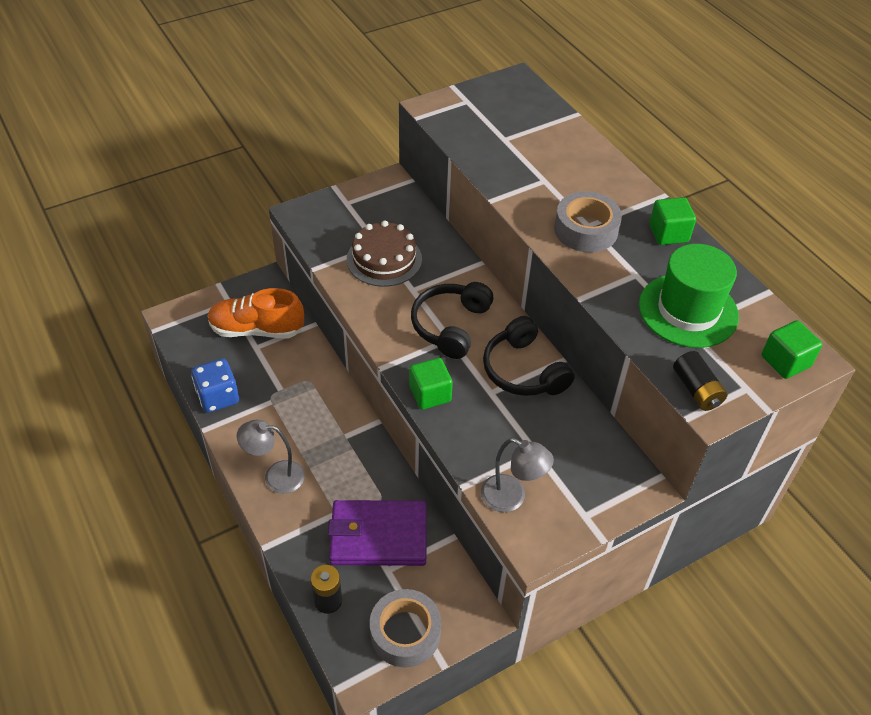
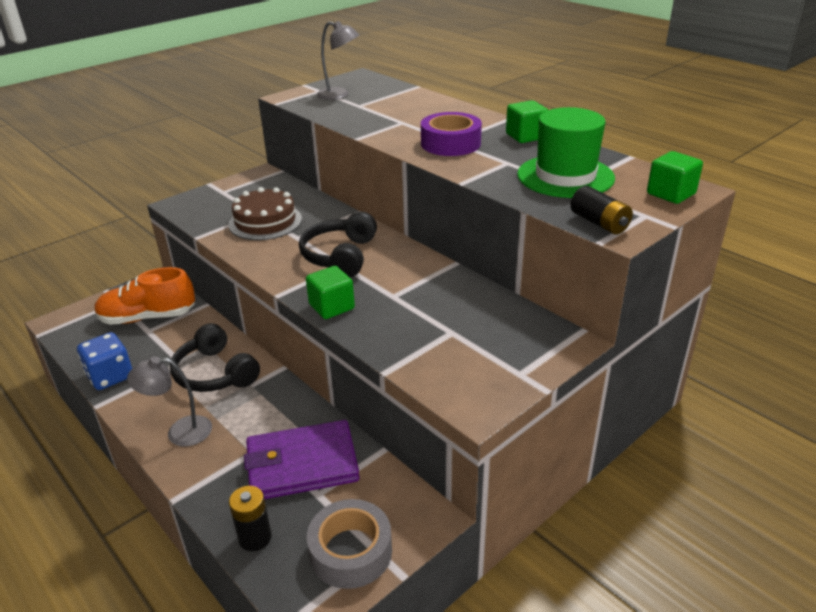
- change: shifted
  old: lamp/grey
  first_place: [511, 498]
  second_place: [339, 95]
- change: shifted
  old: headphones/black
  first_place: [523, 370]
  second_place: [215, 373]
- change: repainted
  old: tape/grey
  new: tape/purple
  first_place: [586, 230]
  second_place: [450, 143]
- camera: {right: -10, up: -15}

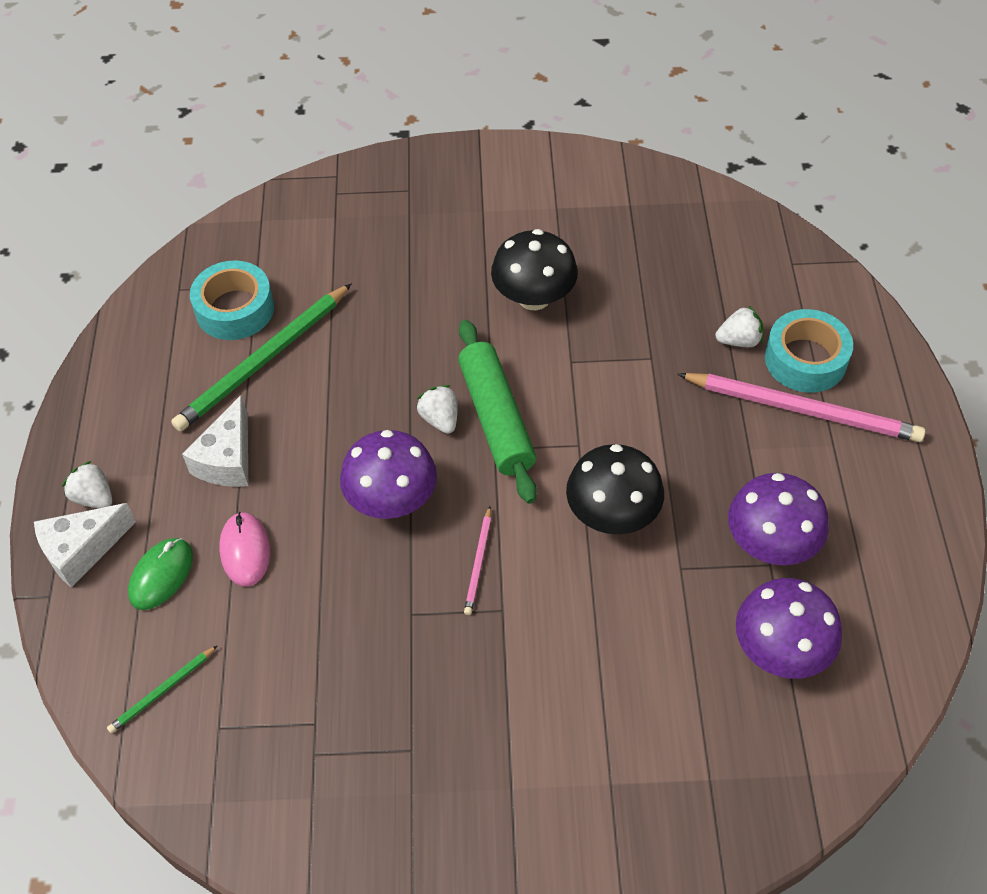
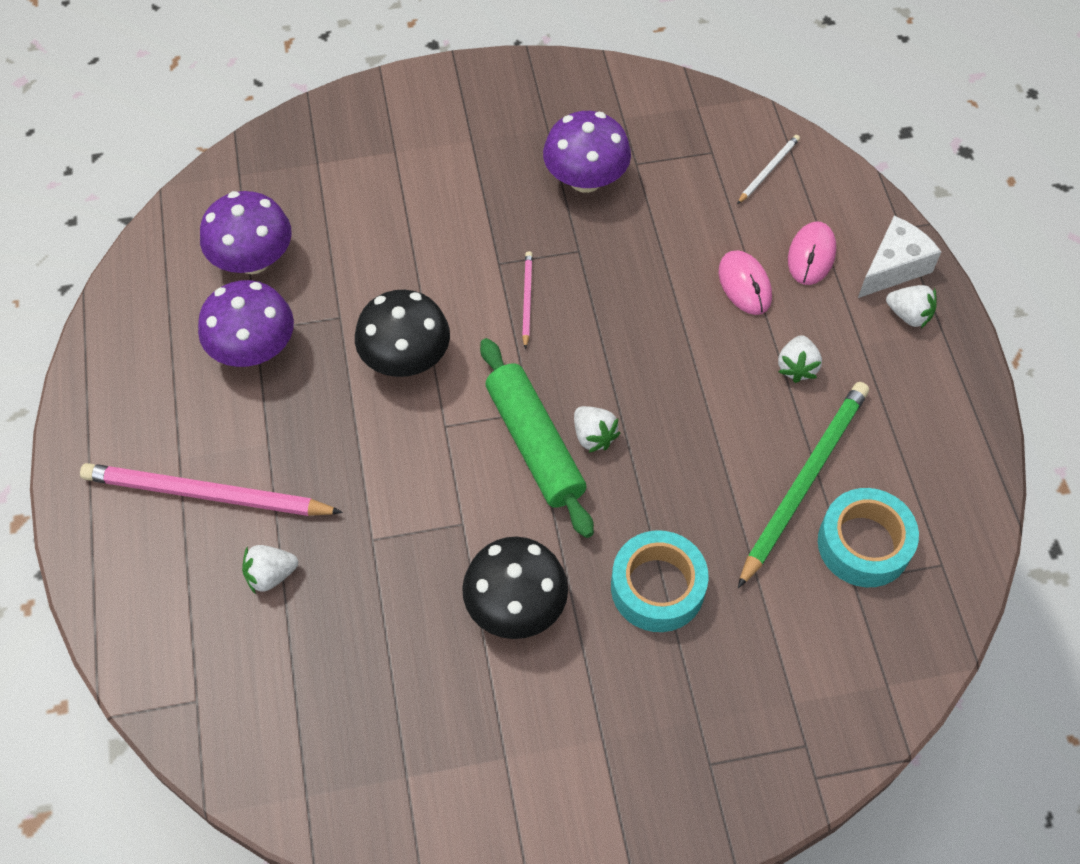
- change: repainted
  old: pencil/green
  new: pencil/white
  first_place: [162, 691]
  second_place: [768, 170]
- change: repainted
  old: mouse/green
  new: mouse/pink
  first_place: [161, 575]
  second_place: [811, 255]
- change: swapped
  old: cheese/white
  new: strawberry/white
  first_place: [227, 459]
  second_place: [796, 367]
- change: shifted
  old: mushroom/purple
  first_place: [392, 499]
  second_place: [585, 179]
- change: shifted
  old: tape/turquoise
  first_place: [805, 359]
  second_place: [657, 587]
- camera: {right: 170, up: 5}

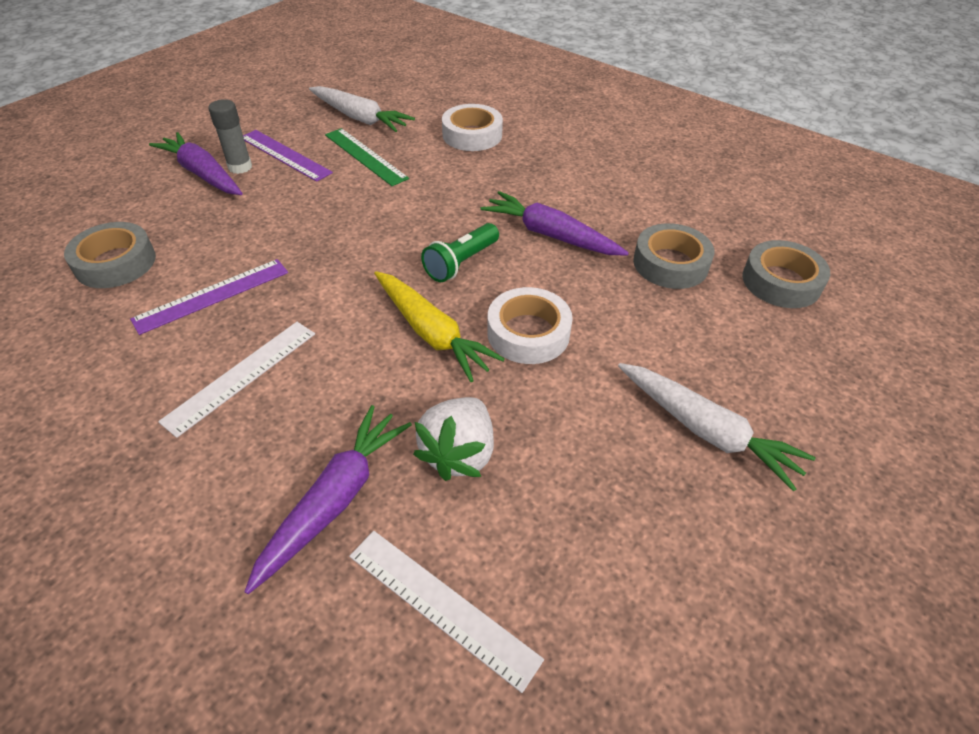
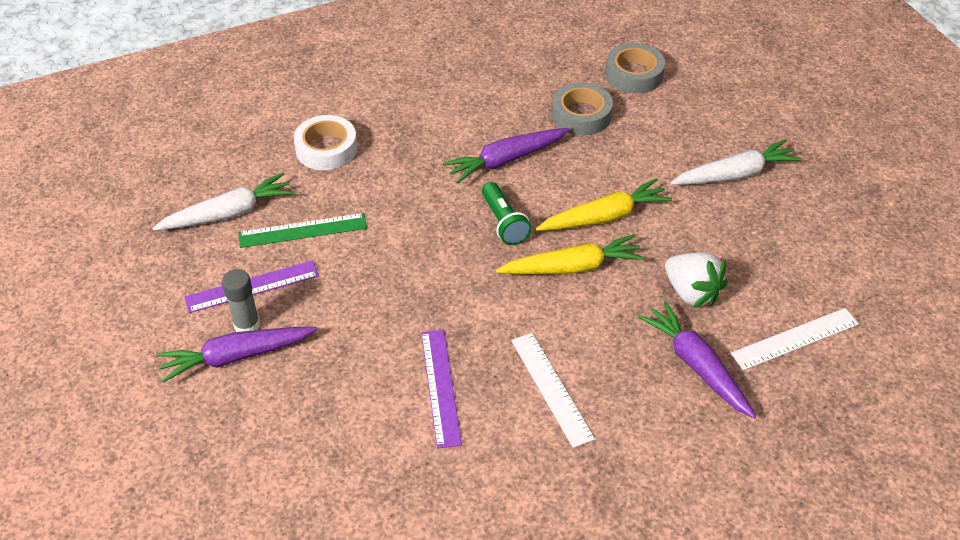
- change: gone
  old: tape/grey
  first_place: [115, 263]
- change: swapped
  old: tape/white
  new: carrot/yellow
  first_place: [528, 333]
  second_place: [604, 217]
- camera: {right: -60, up: 0}

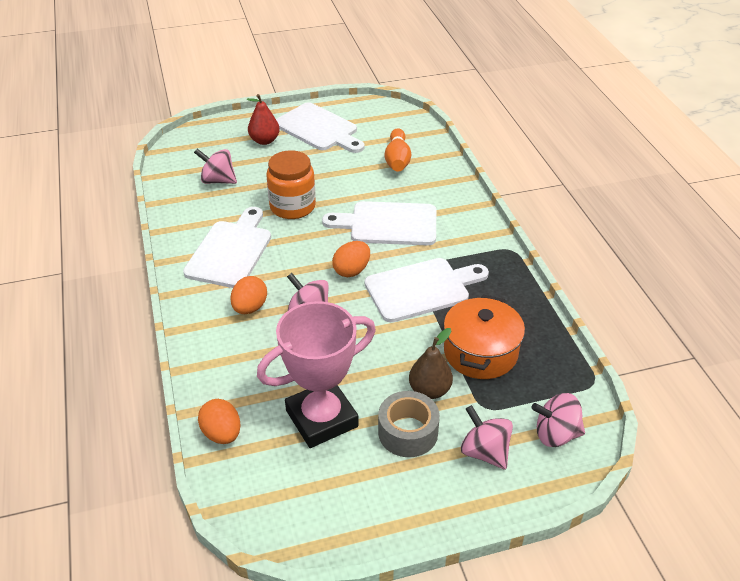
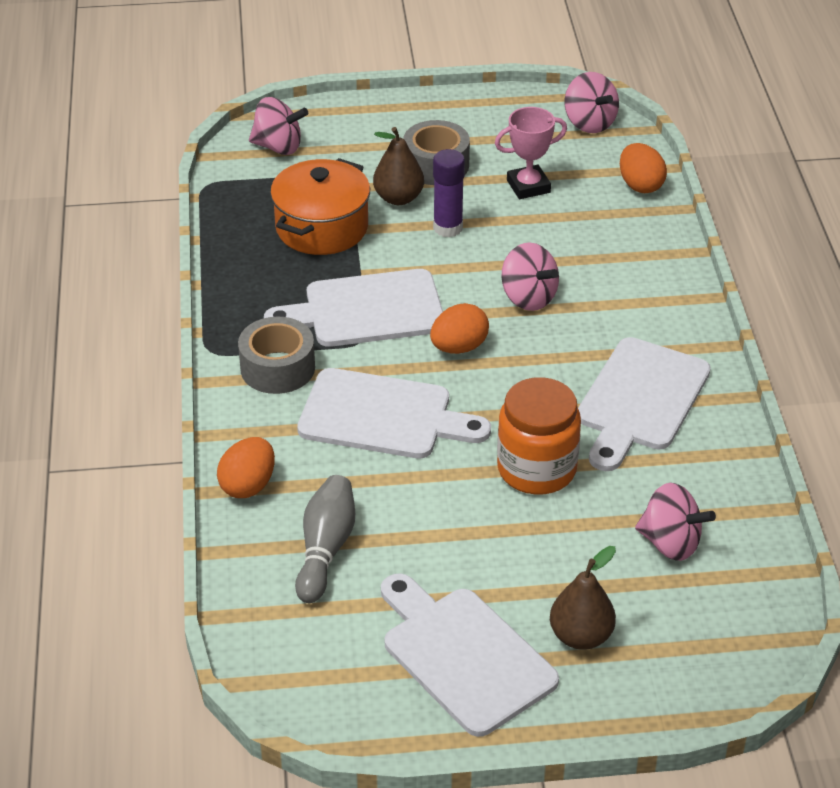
- change: shifted
  old: egg/orange
  first_place: [250, 308]
  second_place: [248, 485]
- change: repainted
  old: pear/red
  new: pear/brown
  first_place: [264, 140]
  second_place: [581, 636]
- change: scaled
  old: trophy/pink
  first_place: [321, 418]
  second_place: [528, 186]
  factor: 0.55
- change: repainted
  old: bowling pin/orange
  new: bowling pin/grey
  first_place: [397, 160]
  second_place: [325, 549]
- change: shifted
  old: spinning top/pink
  first_place: [484, 452]
  second_place: [589, 123]
- change: new
  new: tape/grey
  second_place: [277, 368]
- change: new
  new: glue stick/purple
  second_place: [448, 228]
- camera: {right: -170, up: 0}

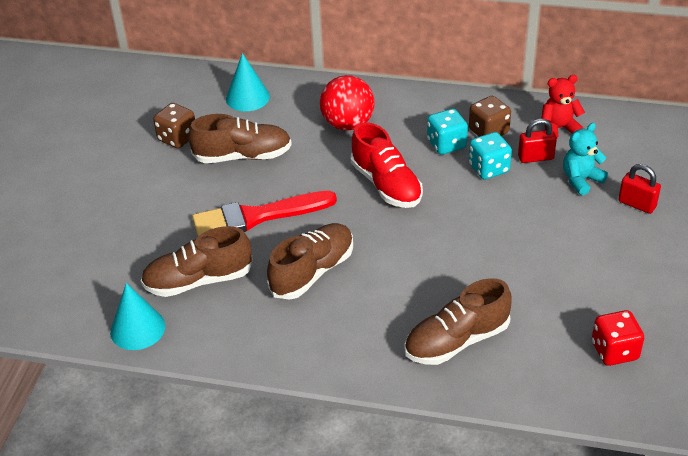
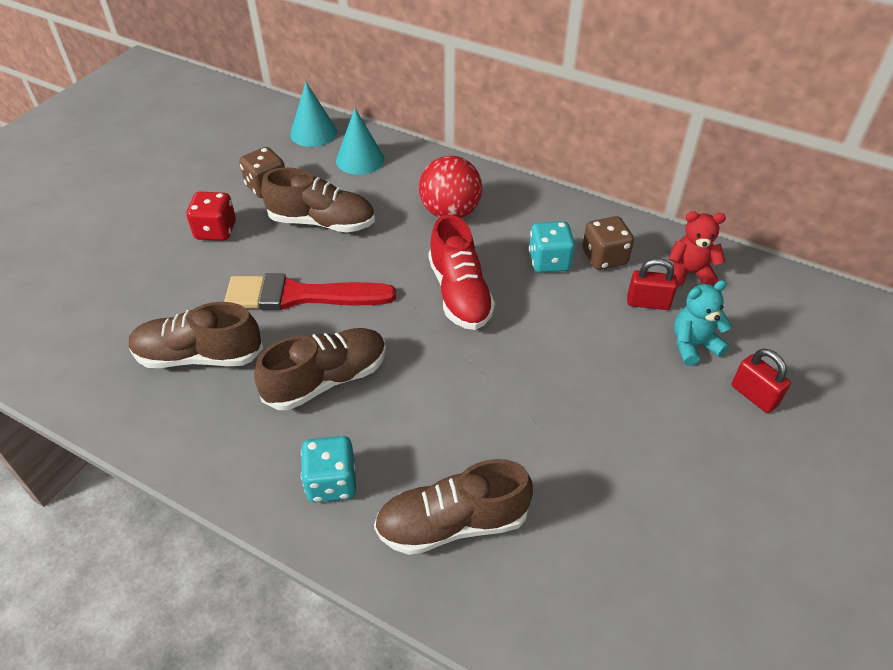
- change: shifted
  old: cone/turquoise
  first_place: [137, 328]
  second_place: [313, 133]
- change: shifted
  old: dice/turquoise
  first_place: [488, 169]
  second_place: [331, 482]
- change: shifted
  old: dice/red
  first_place: [614, 351]
  second_place: [216, 231]
- camera: {right: 15, up: 5}

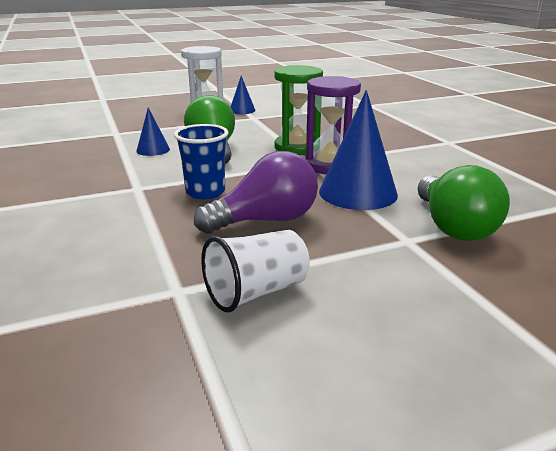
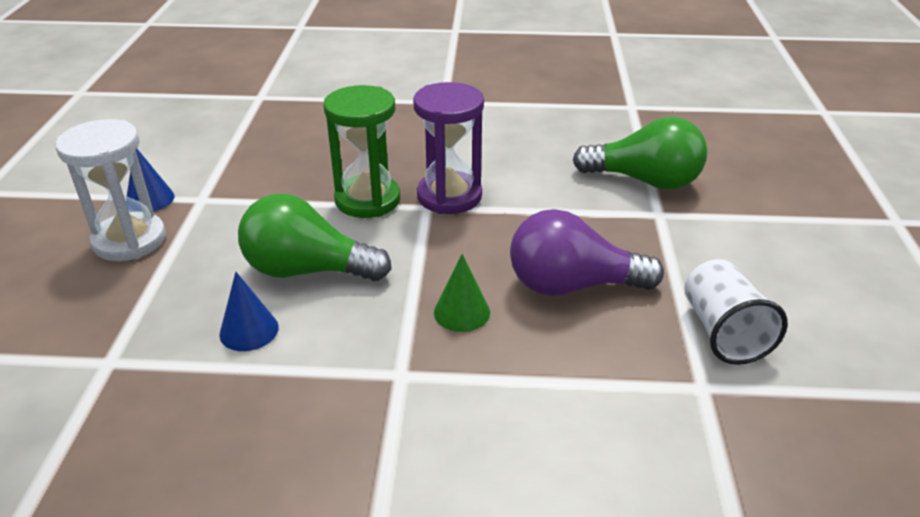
- change: swapped
  old: cup/blue
  new: cone/green
  first_place: [205, 192]
  second_place: [462, 312]
- change: rotated
  old: light bulb/purple
  first_place: [265, 220]
  second_place: [572, 285]
  degrees: -90
- change: gone
  old: cone/blue
  first_place: [358, 192]
- camera: {right: -65, up: 10}

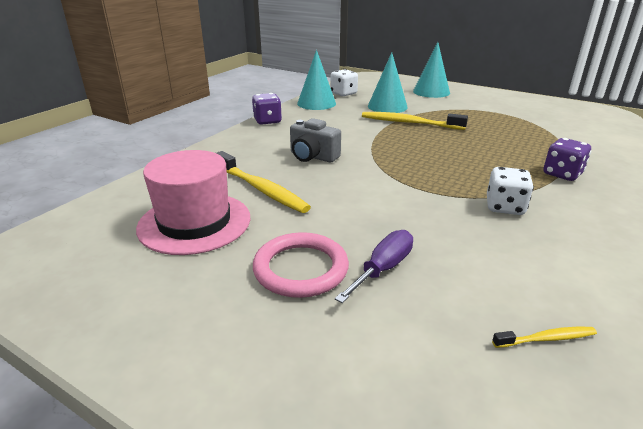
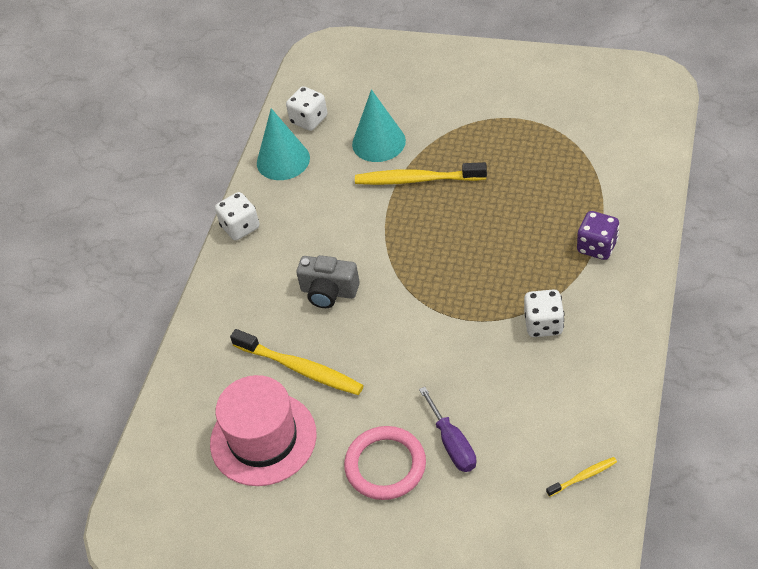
- change: repainted
  old: dice/purple
  new: dice/white
  first_place: [267, 121]
  second_place: [240, 227]
- change: rotated
  old: screwdriver/purple
  first_place: [383, 269]
  second_place: [452, 443]
  degrees: 135
- change: gone
  old: cone/turquoise
  first_place: [431, 92]
- camera: {right: -10, up: 20}

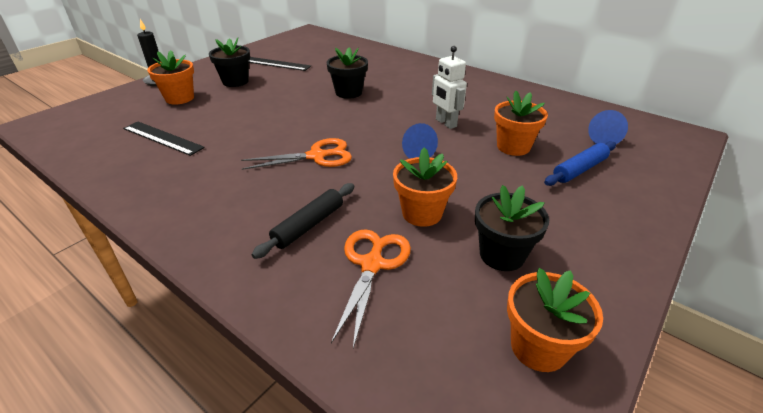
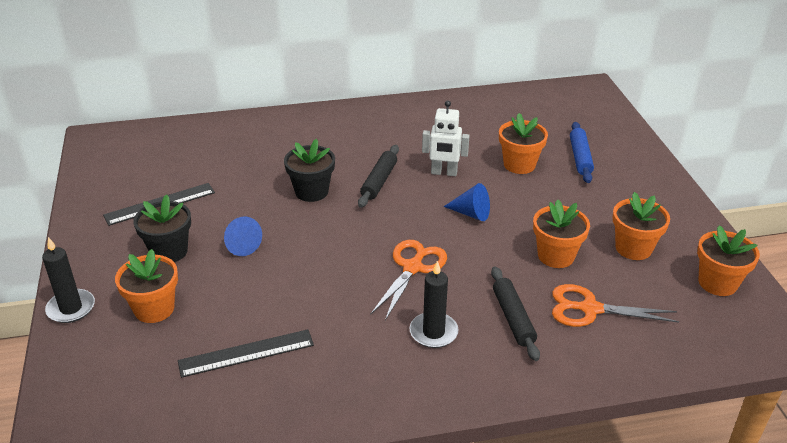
- change: rotated
  old: scissors/orange
  first_place: [372, 264]
  second_place: [590, 309]
  degrees: -45
- change: repainted
  old: flower pot/black
  new: flower pot/orange
  first_place: [502, 255]
  second_place: [633, 248]
- change: shifted
  old: cone/blue
  first_place: [601, 138]
  second_place: [240, 245]
- change: new
  new: rolling pin/black
  second_place: [379, 181]
- change: new
  new: candle/black
  second_place: [433, 332]
- camera: {right: -50, up: 0}

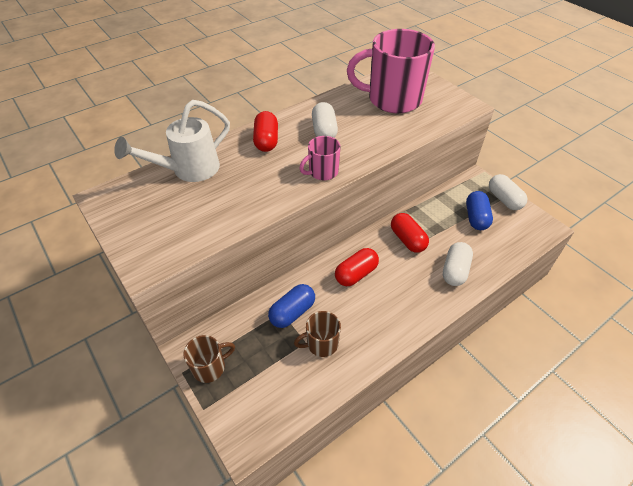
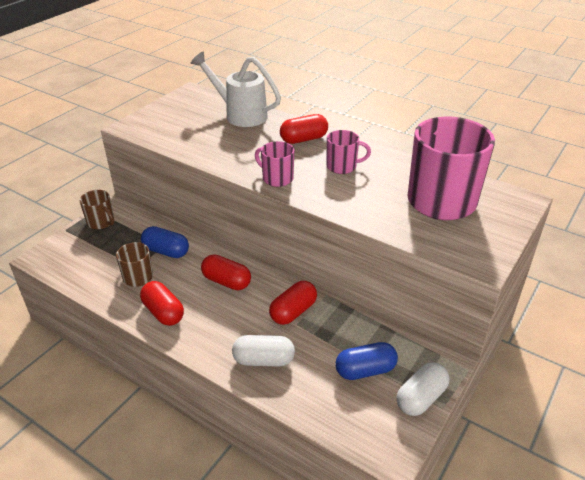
- change: swapped
  old: capsule/white
  new: mug/pink
  first_place: [324, 131]
  second_place: [342, 166]
- change: new
  new: capsule/red
  second_place: [163, 312]
- camera: {right: 70, up: -10}

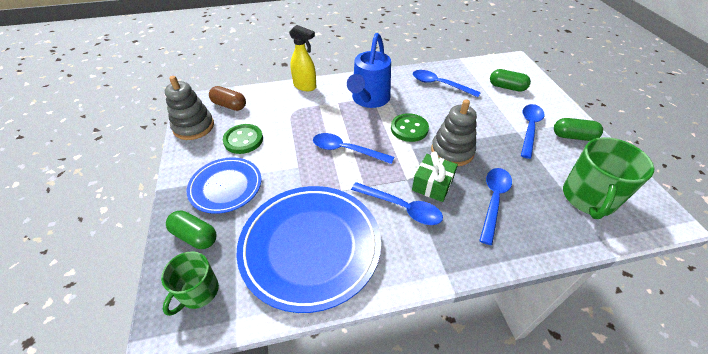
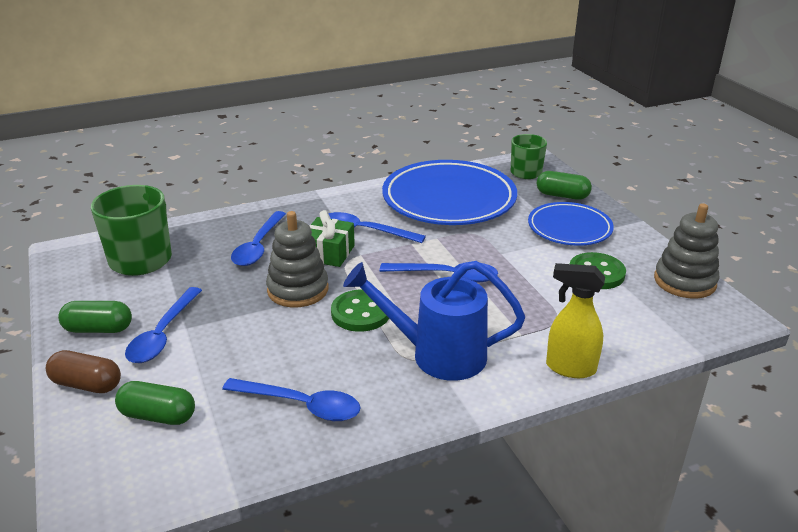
- change: shifted
  old: capsule/brown
  first_place: [229, 105]
  second_place: [87, 384]
- change: rotated
  old: watering can/blue
  first_place: [369, 100]
  second_place: [438, 354]
  degrees: -90
- camera: {right: 170, up: -15}

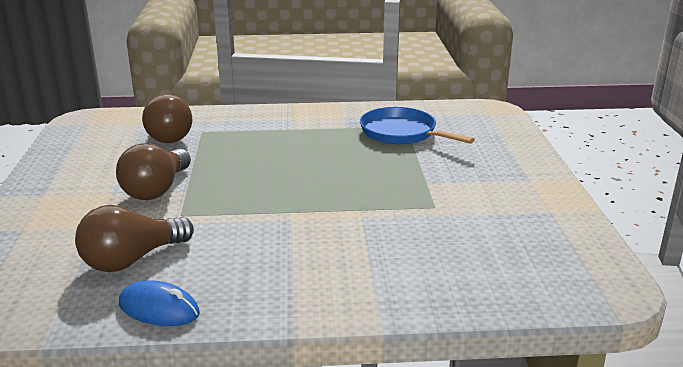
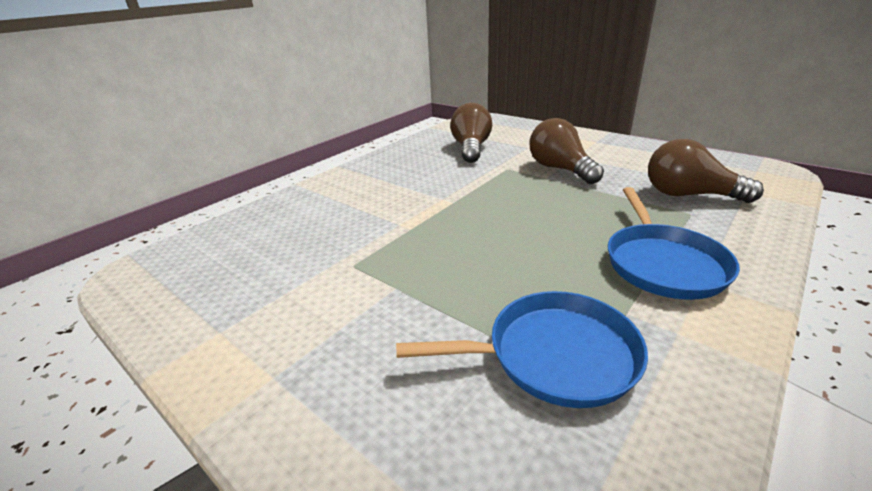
- change: gone
  old: mouse/blue
  first_place: [159, 309]
- change: new
  new: pan/blue
  second_place: [663, 263]
- camera: {right: 135, up: 5}

